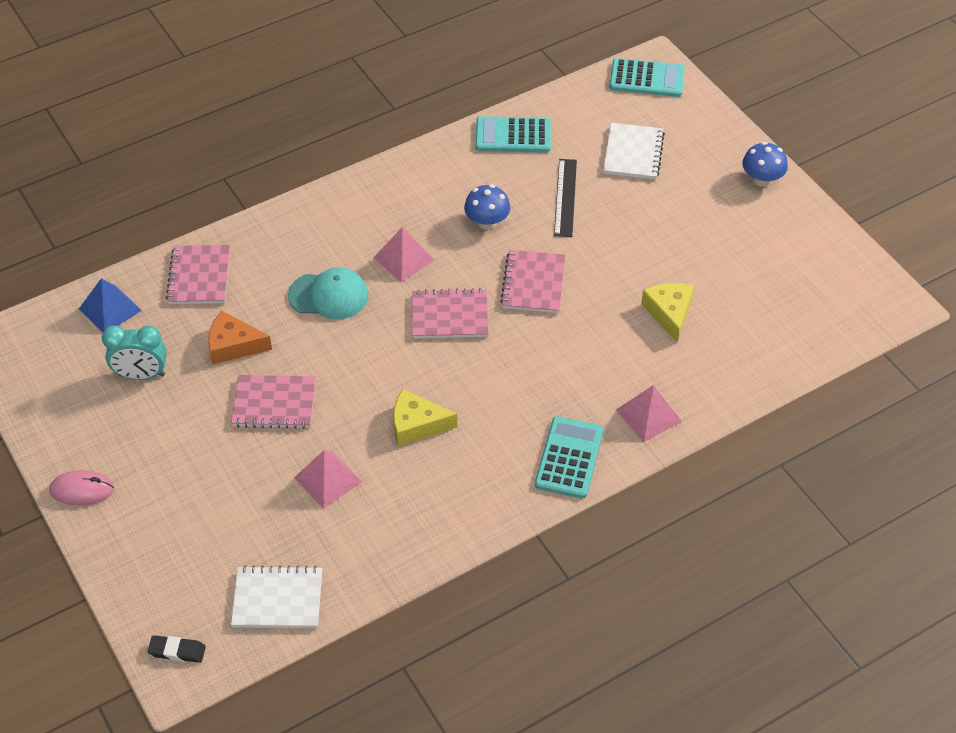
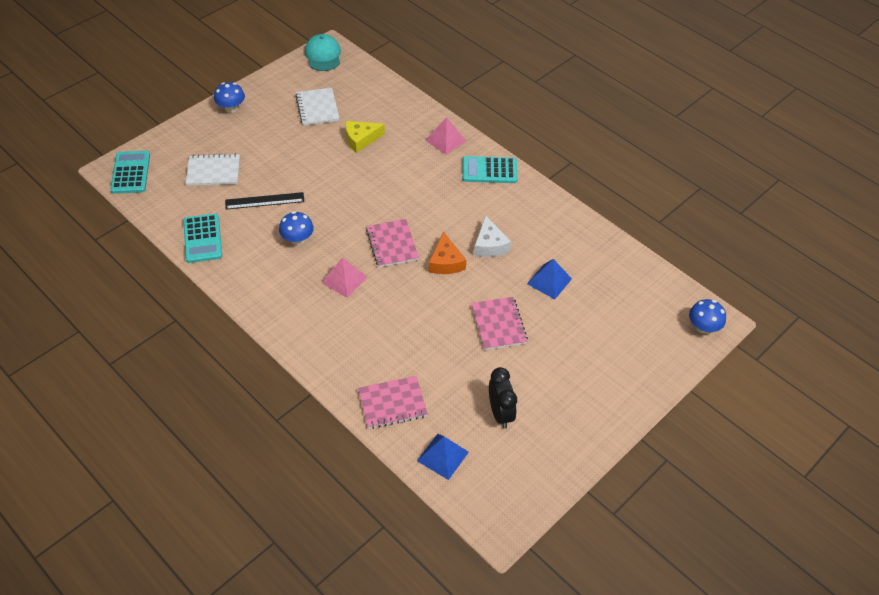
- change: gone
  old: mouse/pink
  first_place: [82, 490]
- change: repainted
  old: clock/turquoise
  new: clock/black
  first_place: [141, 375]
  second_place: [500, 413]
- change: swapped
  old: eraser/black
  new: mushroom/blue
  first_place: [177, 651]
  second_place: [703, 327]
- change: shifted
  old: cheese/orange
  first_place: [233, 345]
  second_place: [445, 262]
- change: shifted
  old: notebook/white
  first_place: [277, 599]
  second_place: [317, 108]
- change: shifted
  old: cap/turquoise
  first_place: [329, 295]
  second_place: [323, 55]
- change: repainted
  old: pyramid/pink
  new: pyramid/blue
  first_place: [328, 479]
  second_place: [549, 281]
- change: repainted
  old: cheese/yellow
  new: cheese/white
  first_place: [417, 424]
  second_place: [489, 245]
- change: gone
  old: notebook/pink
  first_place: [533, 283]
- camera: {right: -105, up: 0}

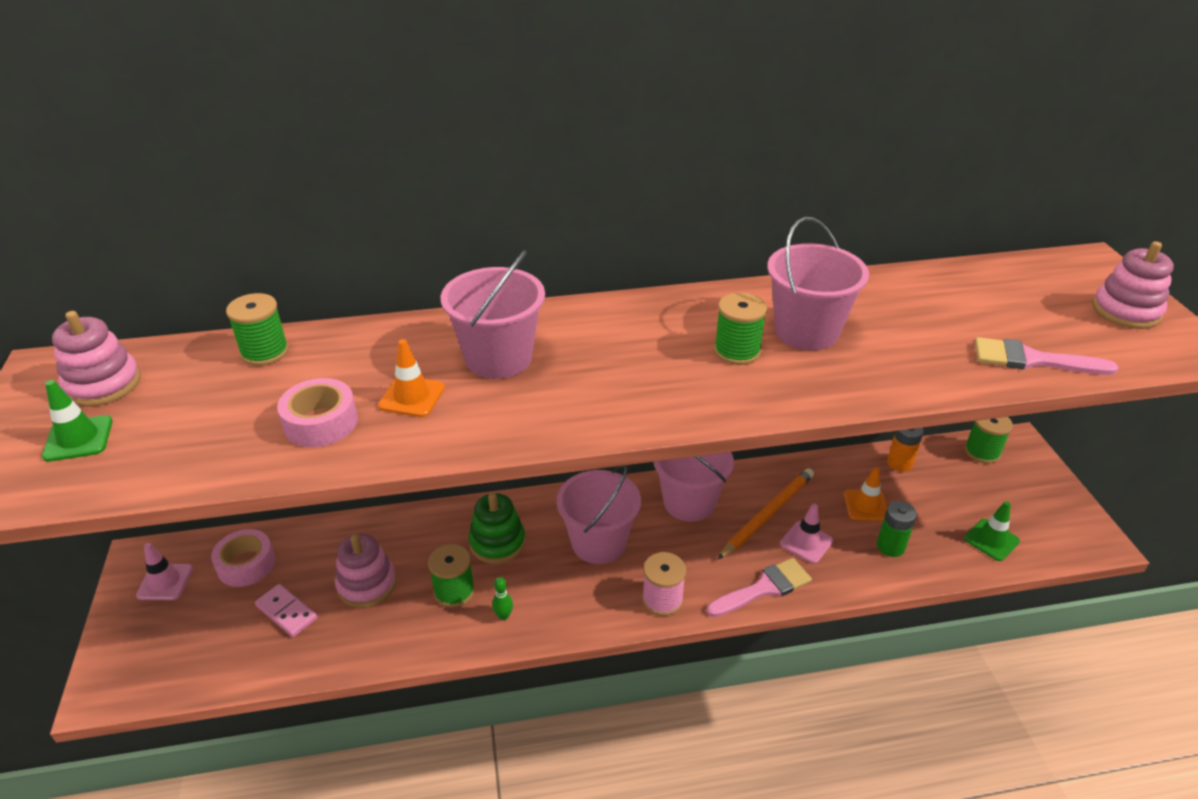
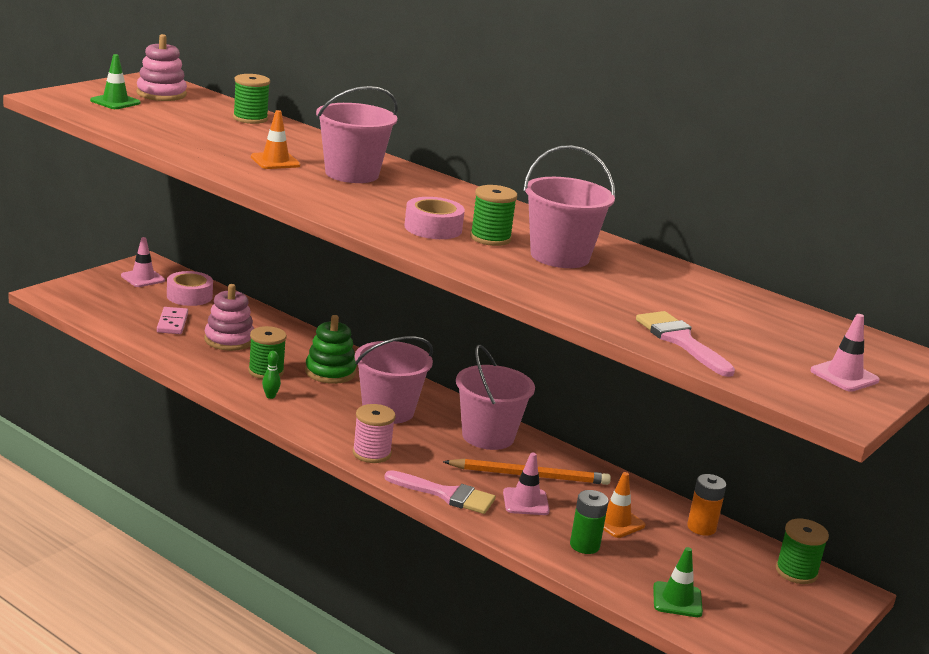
- change: shifted
  old: tape/pink
  first_place: [321, 422]
  second_place: [433, 228]
- change: swapped
  old: stacking toy/pink
  new: traffic cone/pink
  first_place: [1126, 311]
  second_place: [844, 376]
- camera: {right: 45, up: -15}

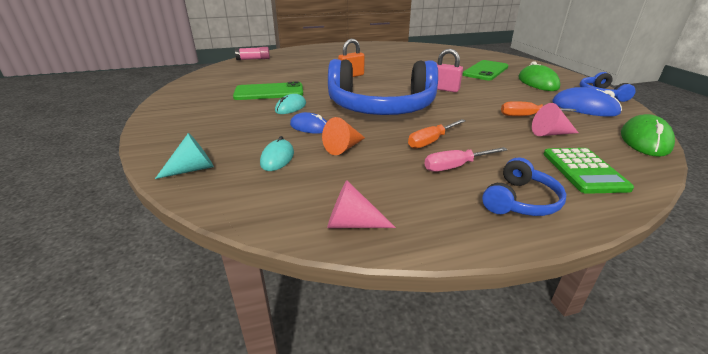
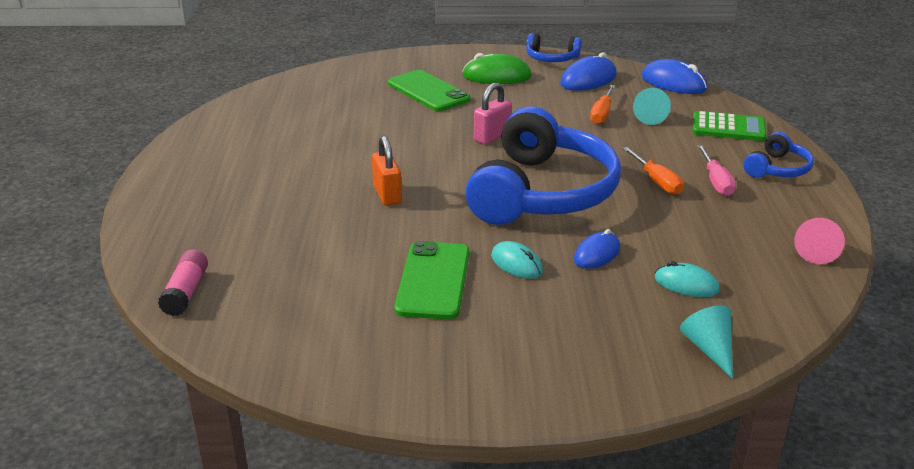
- change: gone
  old: cone/orange
  first_place: [343, 148]
- change: rotated
  old: headphones/blue
  first_place: [520, 201]
  second_place: [777, 169]
  degrees: 75
- change: repainted
  old: cone/pink
  new: cone/turquoise
  first_place: [550, 133]
  second_place: [650, 117]
- change: repainted
  old: mouse/green
  new: mouse/blue
  first_place: [645, 140]
  second_place: [673, 83]
- camera: {right: -75, up: 0}

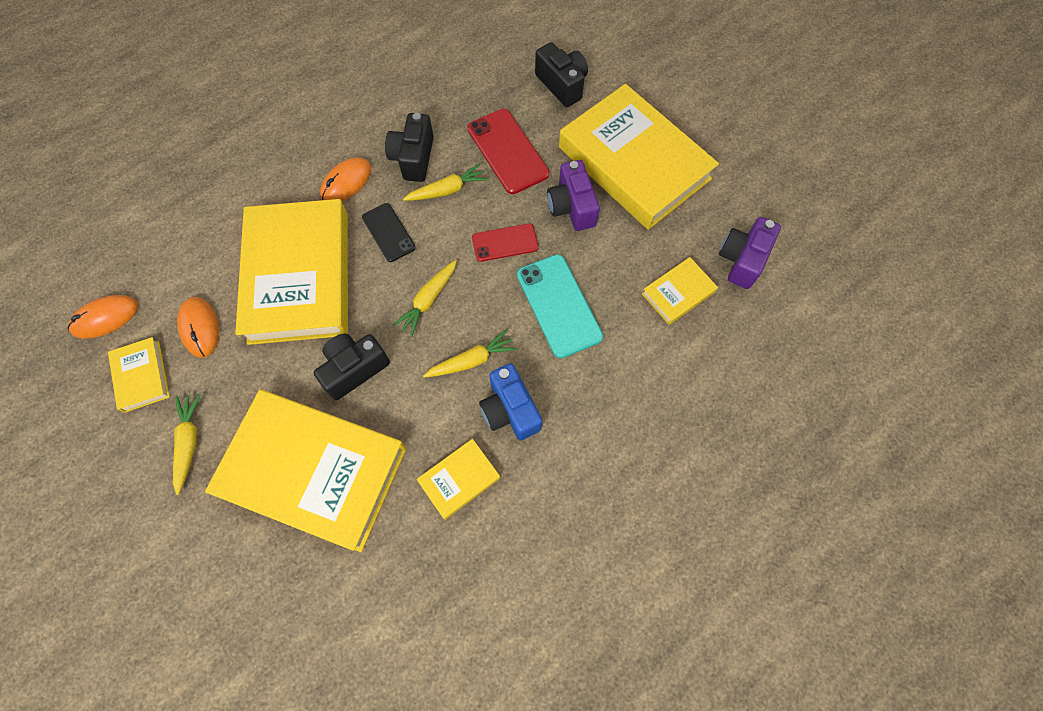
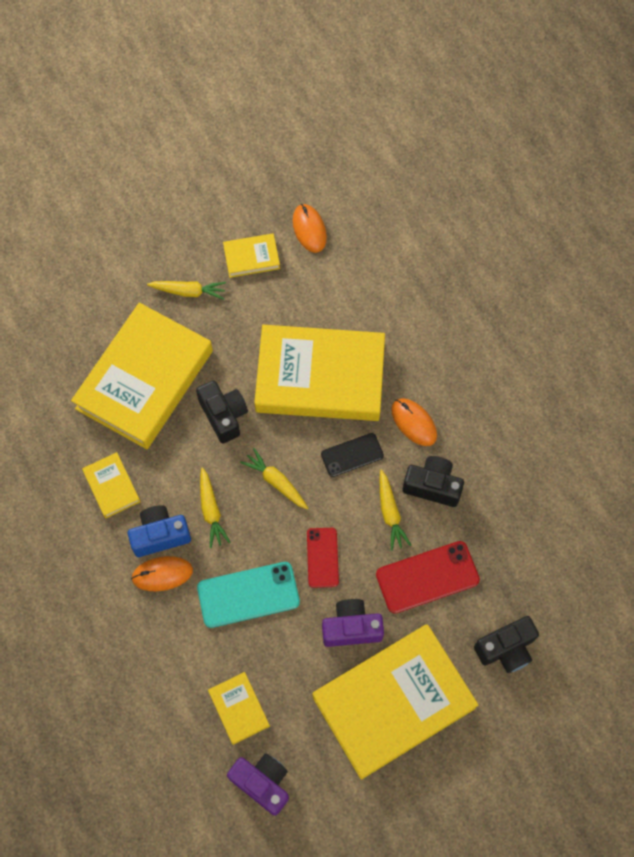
- change: shifted
  old: mouse/orange
  first_place: [200, 328]
  second_place: [162, 574]
- camera: {right: 100, up: 0}

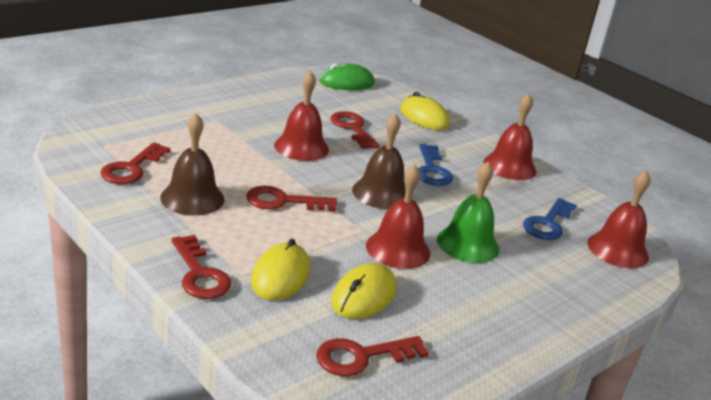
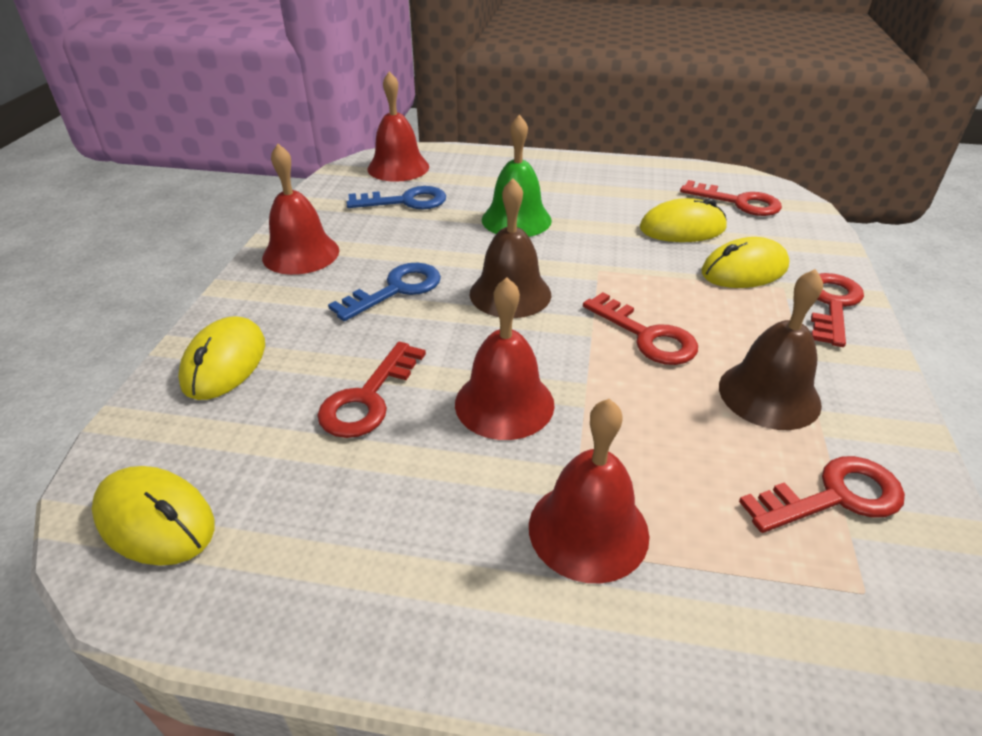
- change: repainted
  old: mouse/green
  new: mouse/yellow
  first_place: [346, 83]
  second_place: [155, 520]
- change: shifted
  old: bell/red
  first_place: [398, 249]
  second_place: [588, 530]
- camera: {right: -125, up: 10}

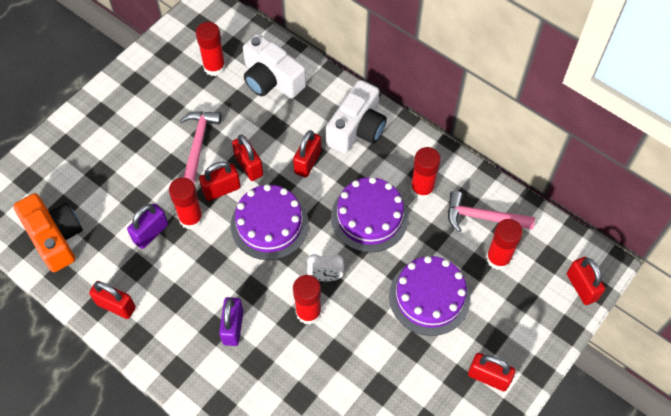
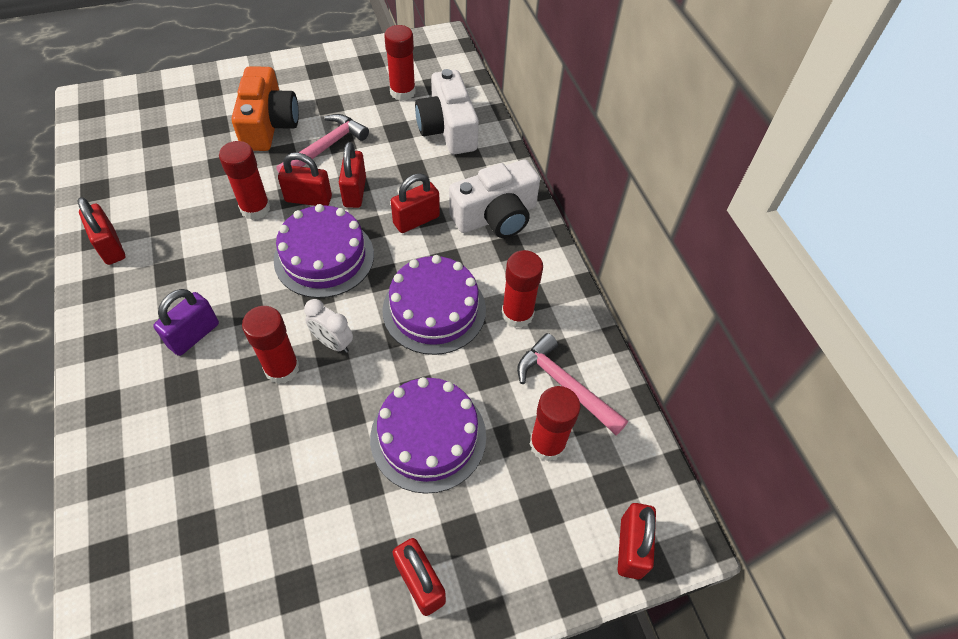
- change: shifted
  old: camera/orange
  first_place: [55, 237]
  second_place: [269, 125]
- change: gone
  old: padlock/purple
  first_place: [151, 233]
- camera: {right: 30, up: -5}

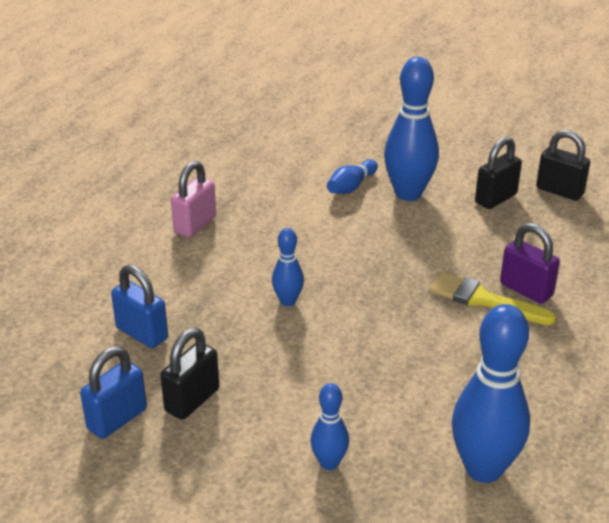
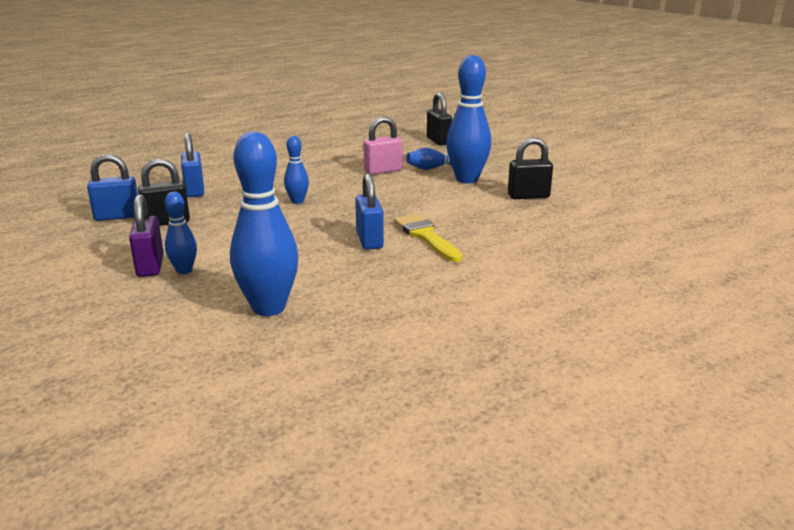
- change: shifted
  old: padlock/pink
  first_place: [195, 225]
  second_place: [383, 171]
- change: shifted
  old: padlock/purple
  first_place: [526, 290]
  second_place: [150, 266]
- change: shifted
  old: padlock/black
  first_place: [559, 191]
  second_place: [438, 141]
- change: new
  new: padlock/blue
  second_place: [369, 240]
- camera: {right: 35, up: -10}

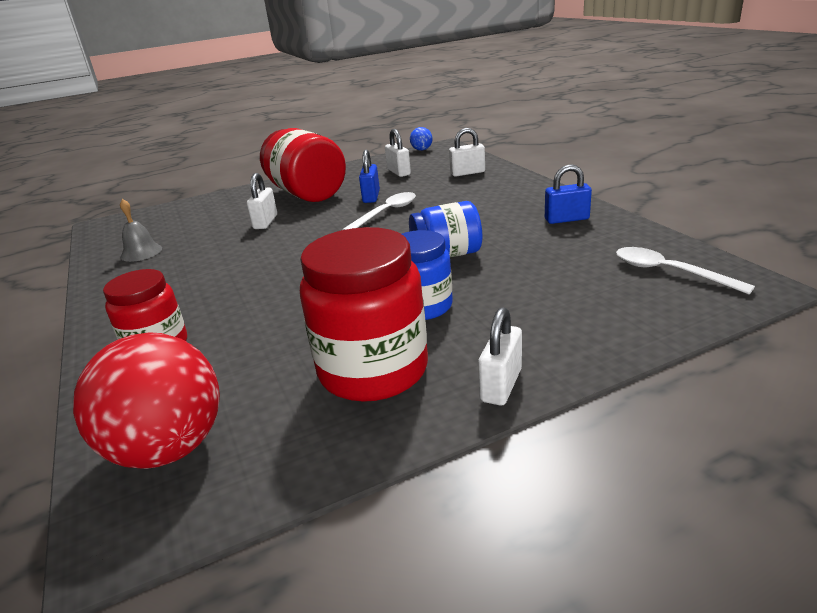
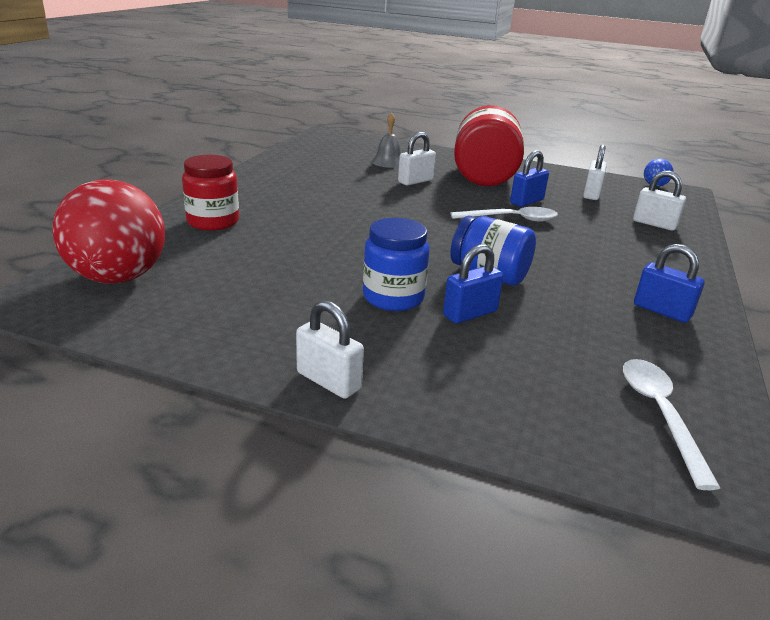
- change: shifted
  old: bell/grey
  first_place: [141, 252]
  second_place: [388, 162]
- change: gone
  old: jar/red
  first_place: [373, 370]
- change: rotated
  old: padlock/white
  first_place: [501, 385]
  second_place: [328, 381]
  degrees: 60
- change: new
  new: padlock/blue
  second_place: [470, 313]
- camera: {right: 40, up: 0}

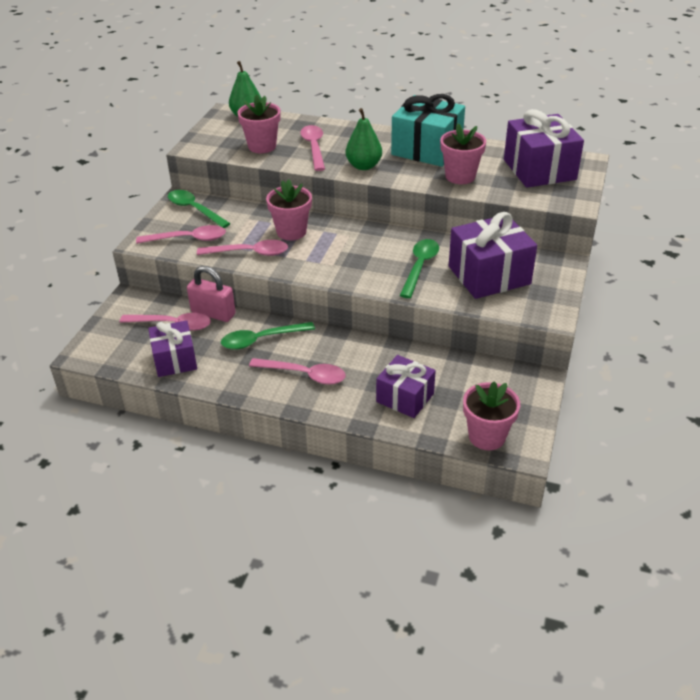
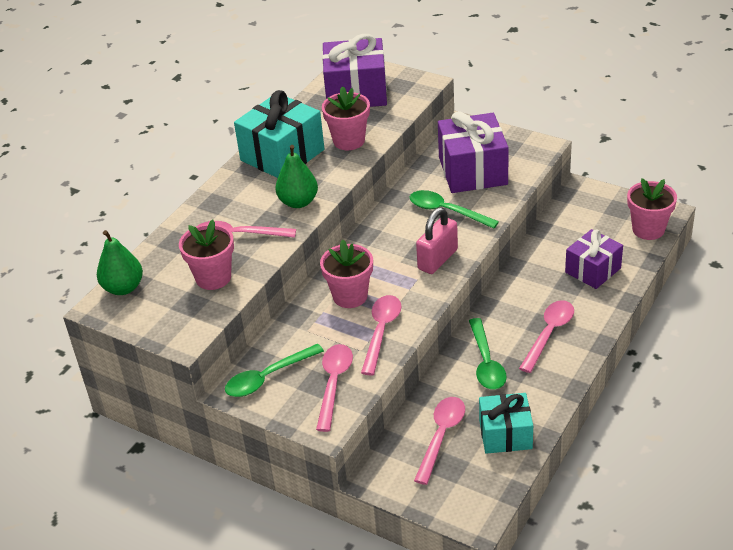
- change: repainted
  old: gift/purple
  new: gift/turquoise
  first_place: [175, 360]
  second_place: [505, 434]
- change: shifted
  old: padlock/pink
  first_place: [213, 313]
  second_place: [437, 259]
- camera: {right: -75, up: 0}

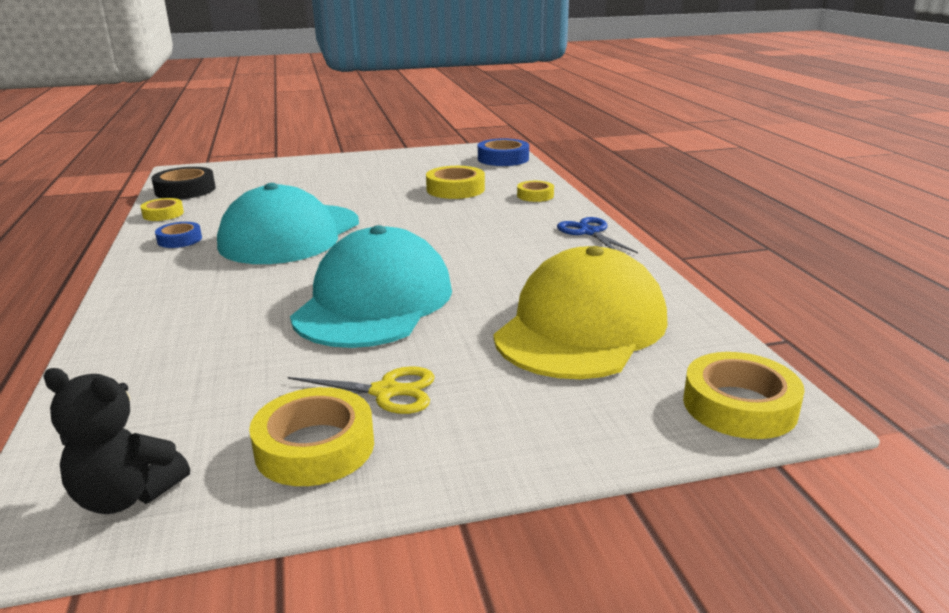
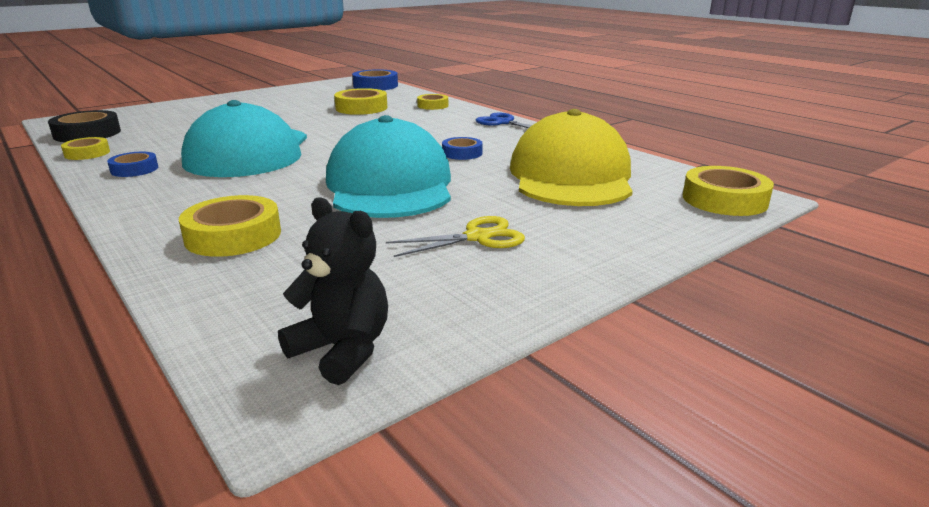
- change: rotated
  old: teddy bear/black
  first_place: [127, 496]
  second_place: [342, 350]
  degrees: -135
- change: shifted
  old: tape/yellow
  first_place: [315, 447]
  second_place: [233, 235]
- change: new
  new: tape/blue
  second_place: [462, 153]
- camera: {right: -25, up: 0}

